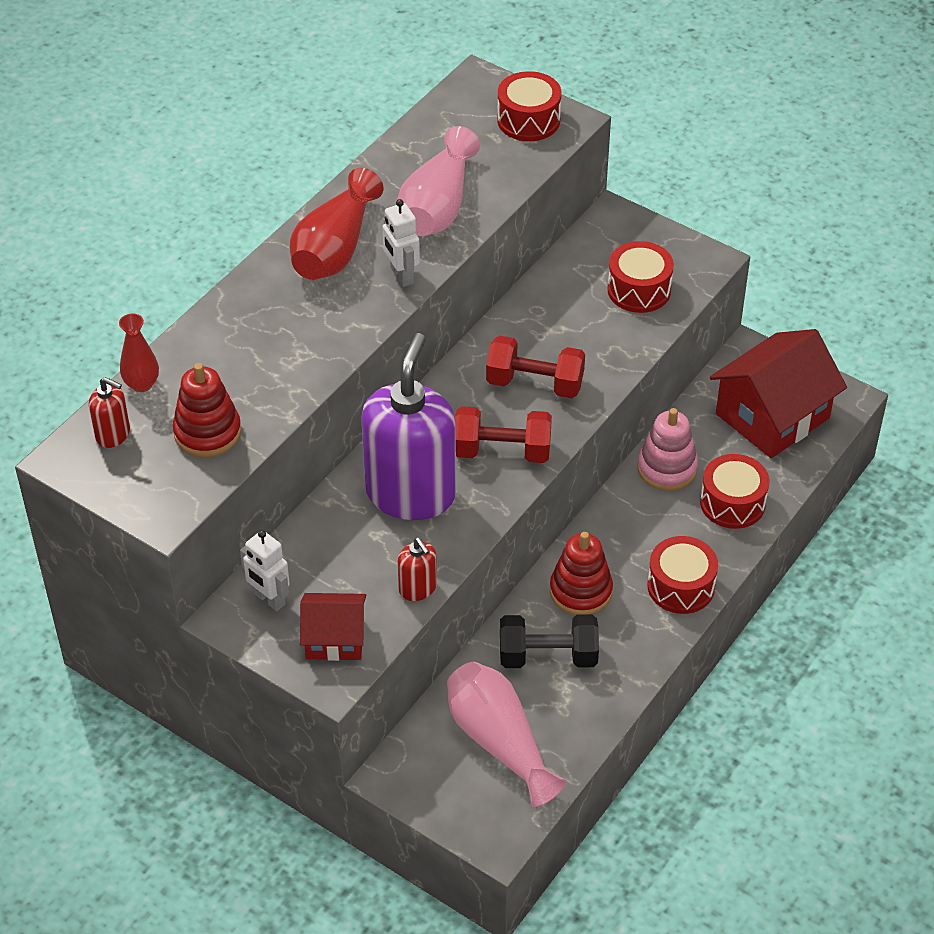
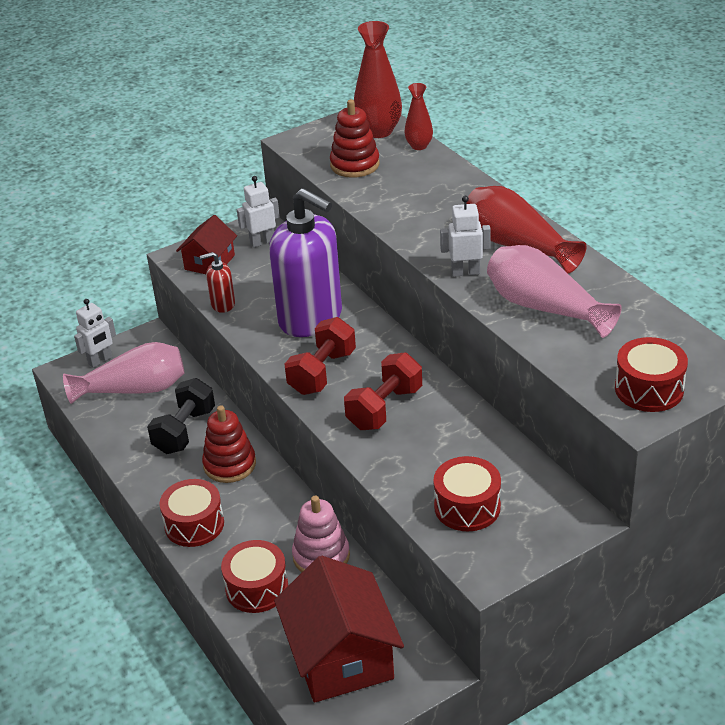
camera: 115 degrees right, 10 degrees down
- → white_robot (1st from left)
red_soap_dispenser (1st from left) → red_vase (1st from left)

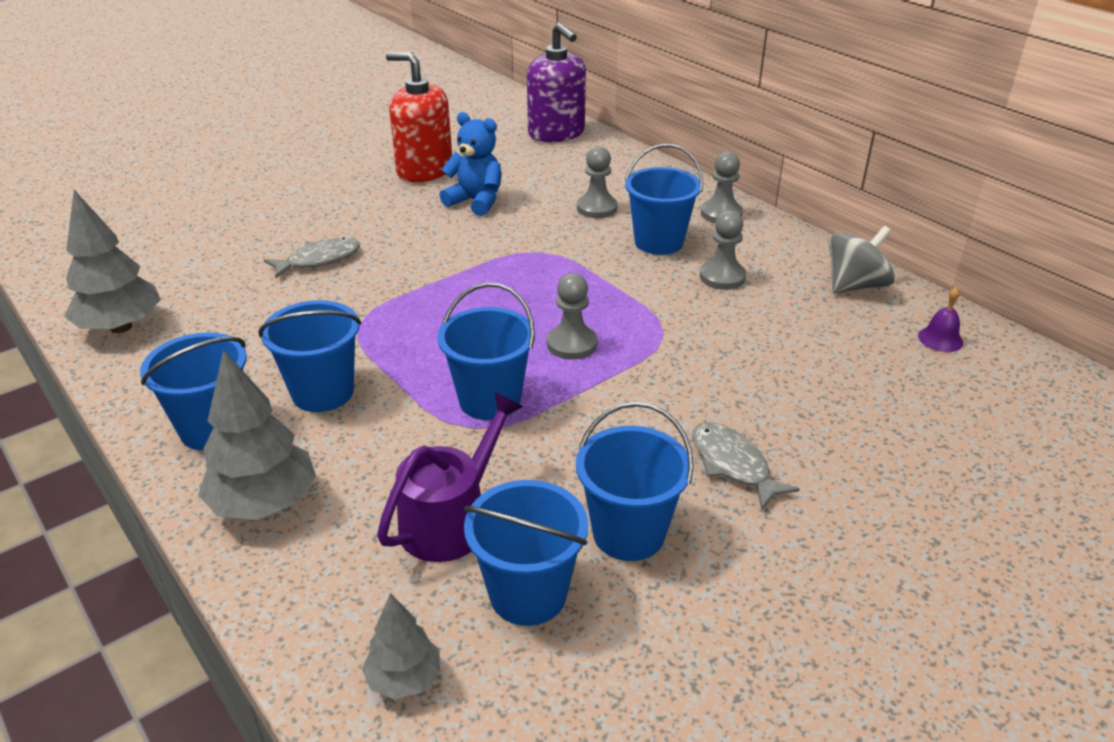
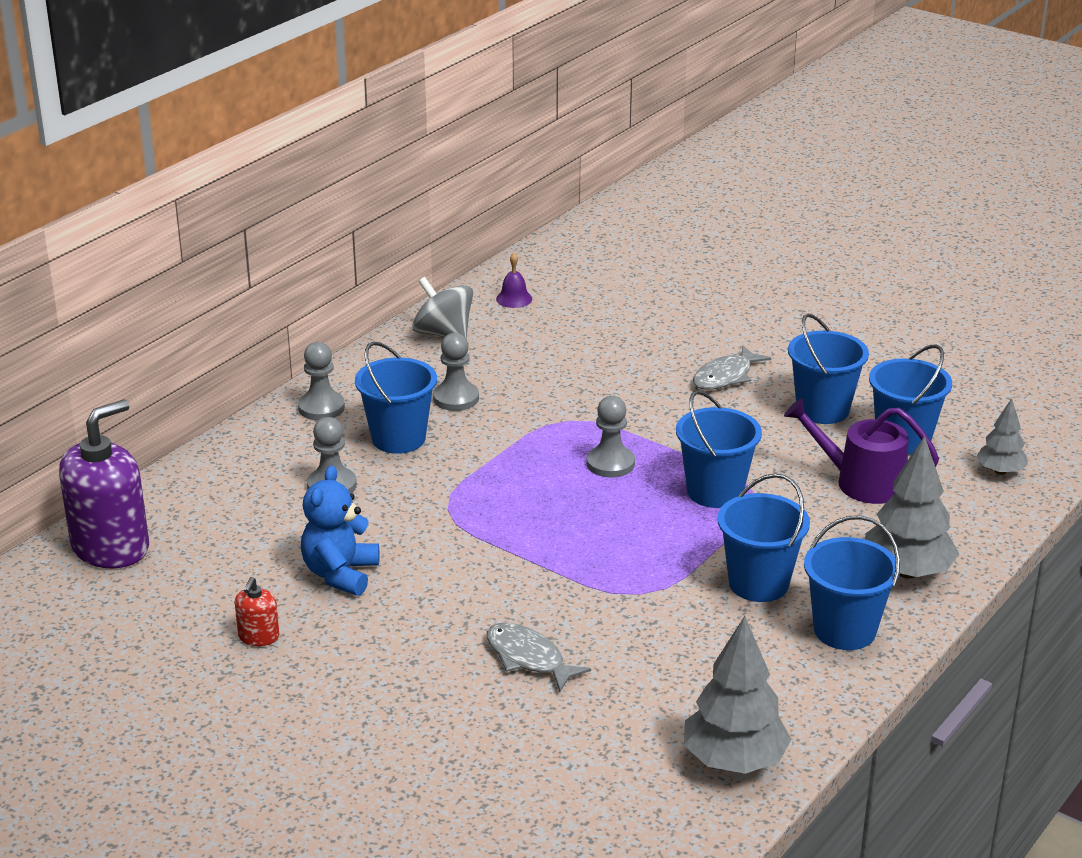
camera: 105 degrees left, 5 degrees down
red_soap_dispenser, x0.45

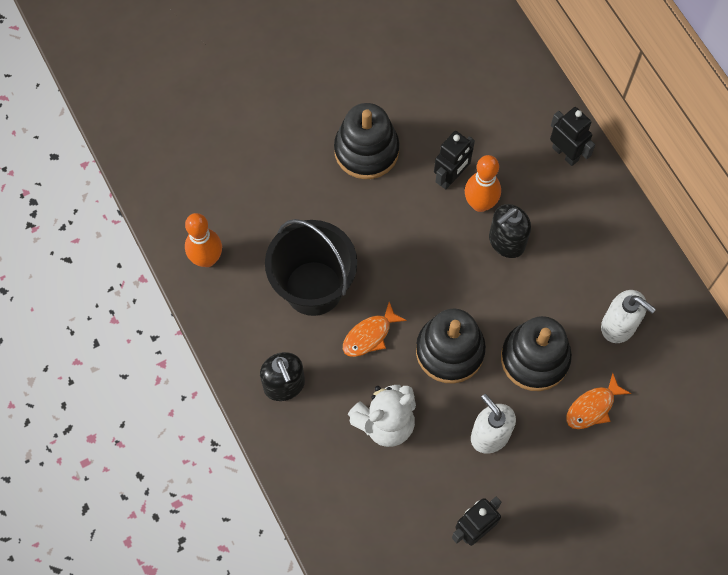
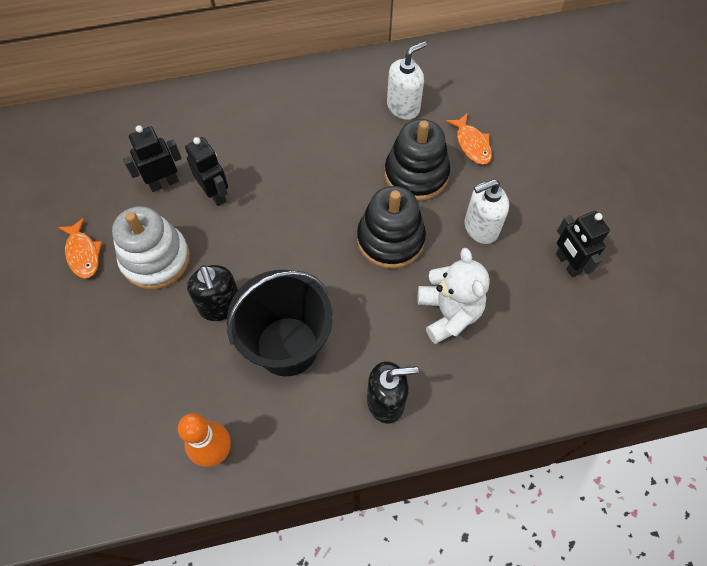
camera: 75 degrees left, 5 degrees down
orange_fish (1st from left), moved
black_stacking_toy (1st from left) → white_stacking_toy
black_robot (3rd from left in the first image) → black_robot (1st from left), moved
black_soap_dispenser (2nd from left in the first image) → black_soap_dispenser (1st from left), moved
orange_bowling_pin (2nd from left) → -

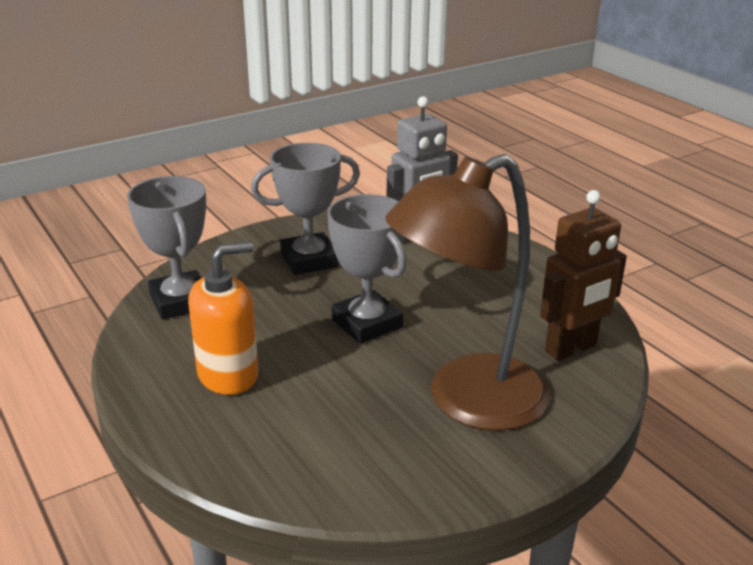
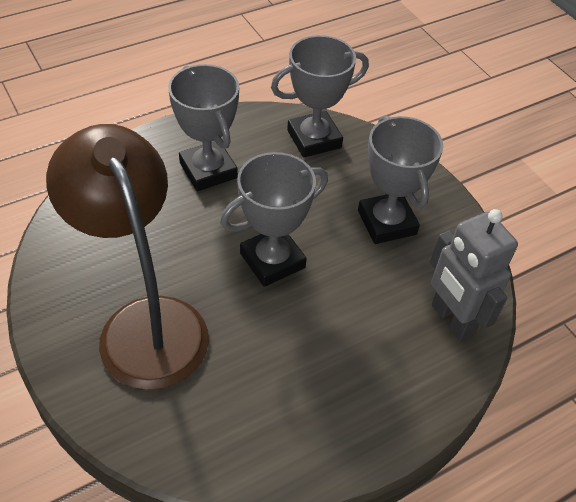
camera: 90 degrees right, 20 degrees up
orange_soap_dispenser → grey_trophy (1st from left)
brown_robot → -

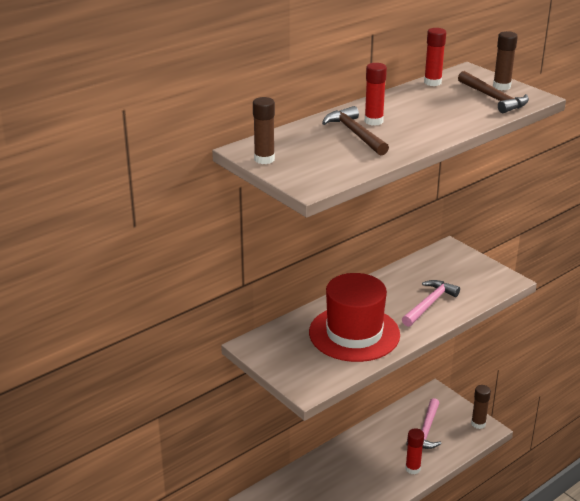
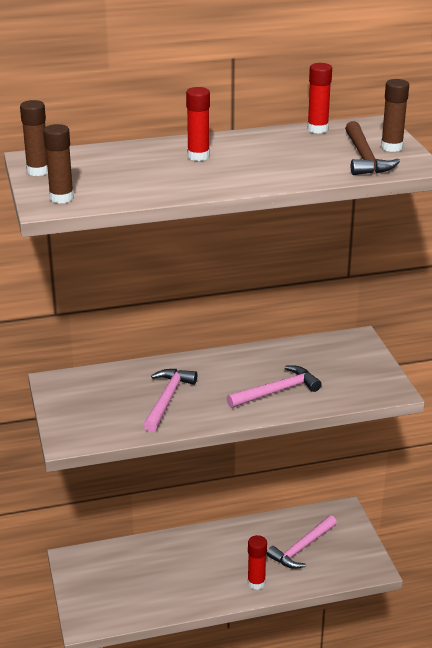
camera: 25 degrees right, 0 degrees up
brown_glue_stick (2nd from left), moved
red_hat → pink_hammer (1st from left)
brown_hammer (1st from left) → -

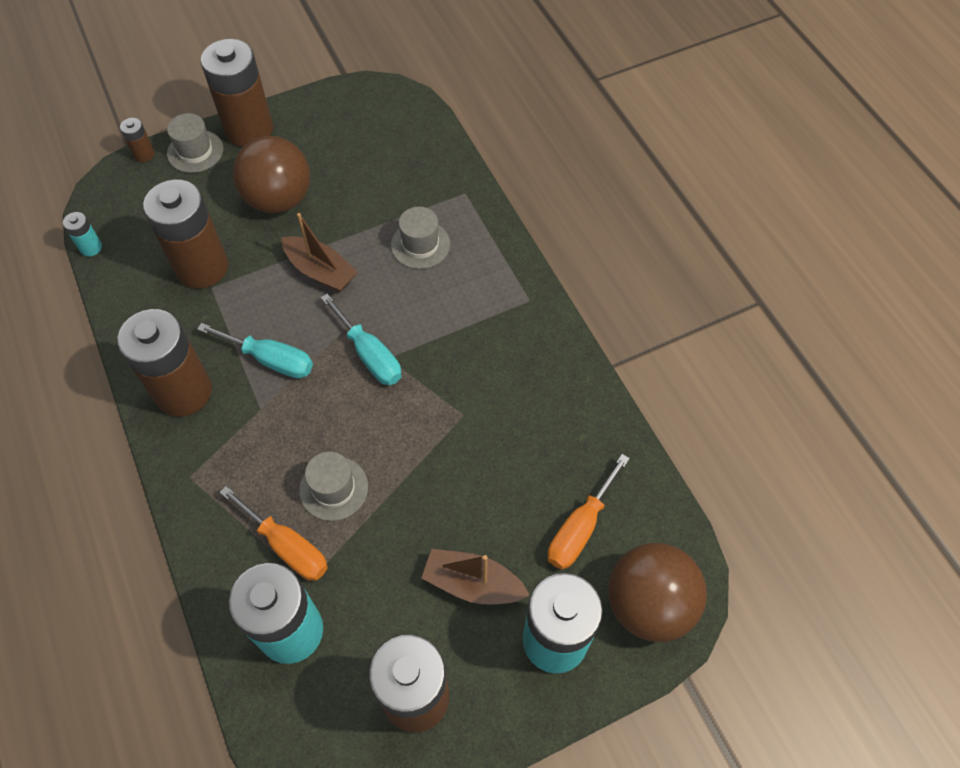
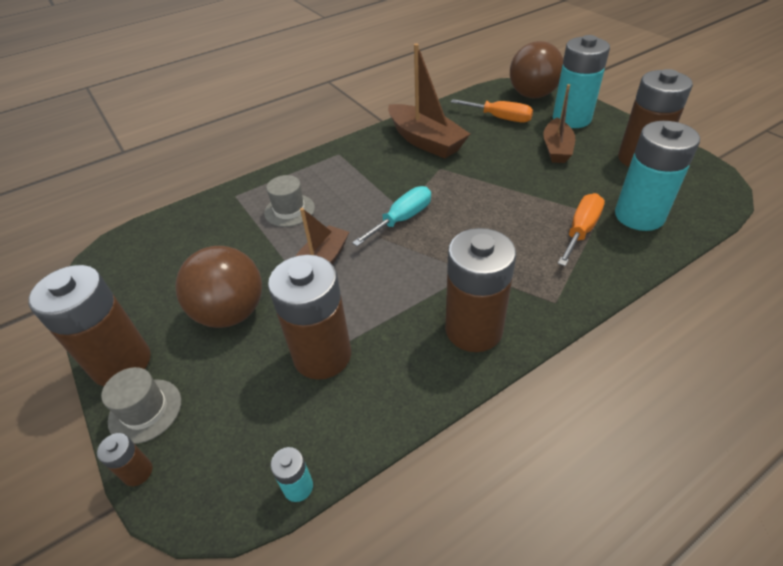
camera: 95 degrees left, 15 degrees down
- → brown_boat (2nd from left)
turquoise_screwdriver (1st from left) → -
grey_hat (2nd from left) → -

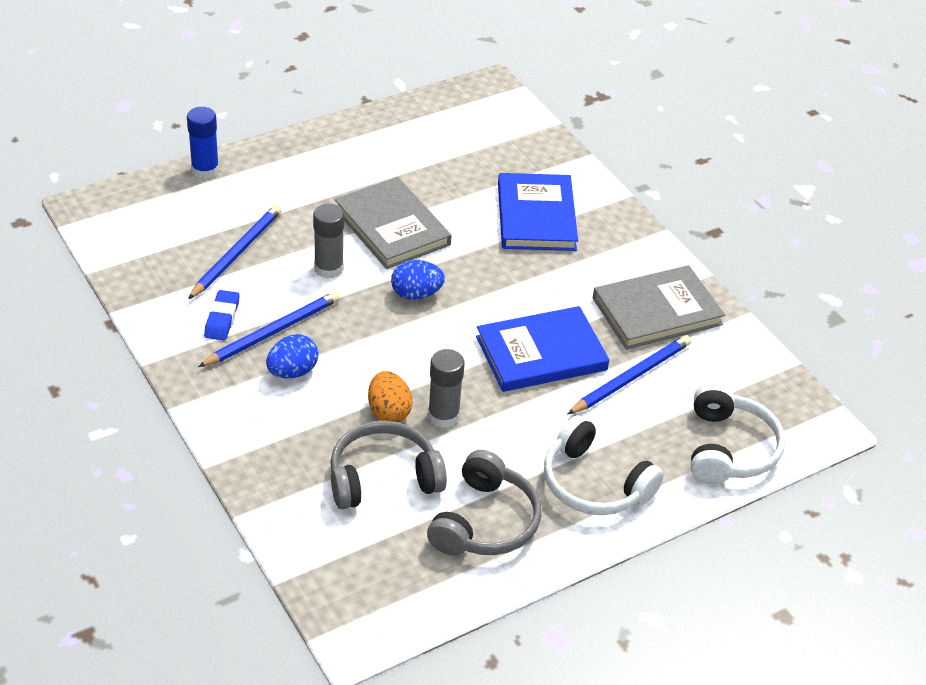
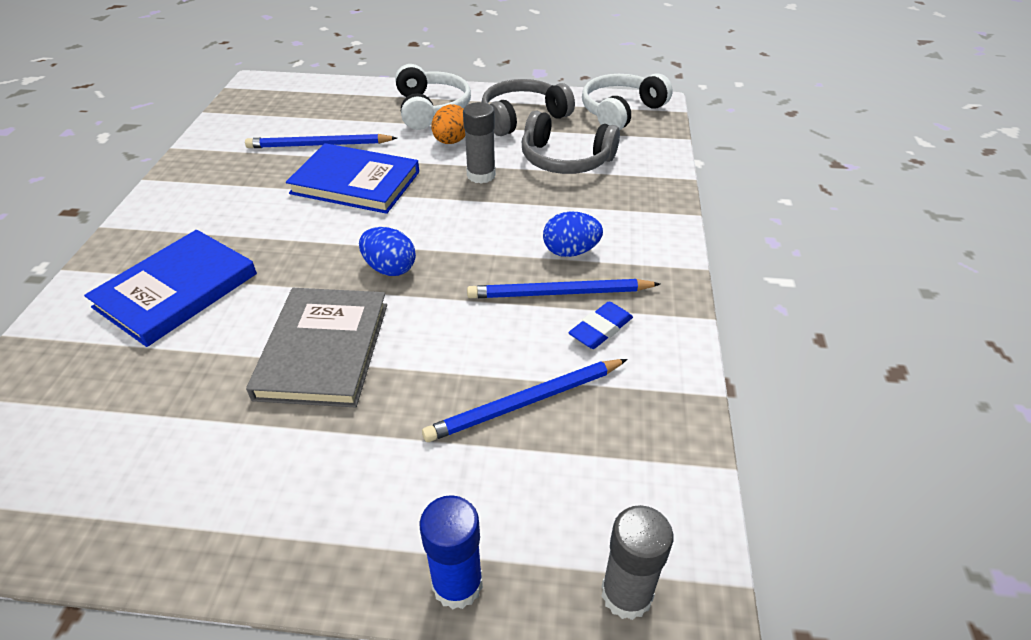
camera: 140 degrees left, 0 degrees up
orange_egg, moved
white_headphones (2nd from left), moved
grey_glue_stick (1st from left in the first image) → grey_glue_stick (2nd from left), moved
grey_book (2nd from left) → -

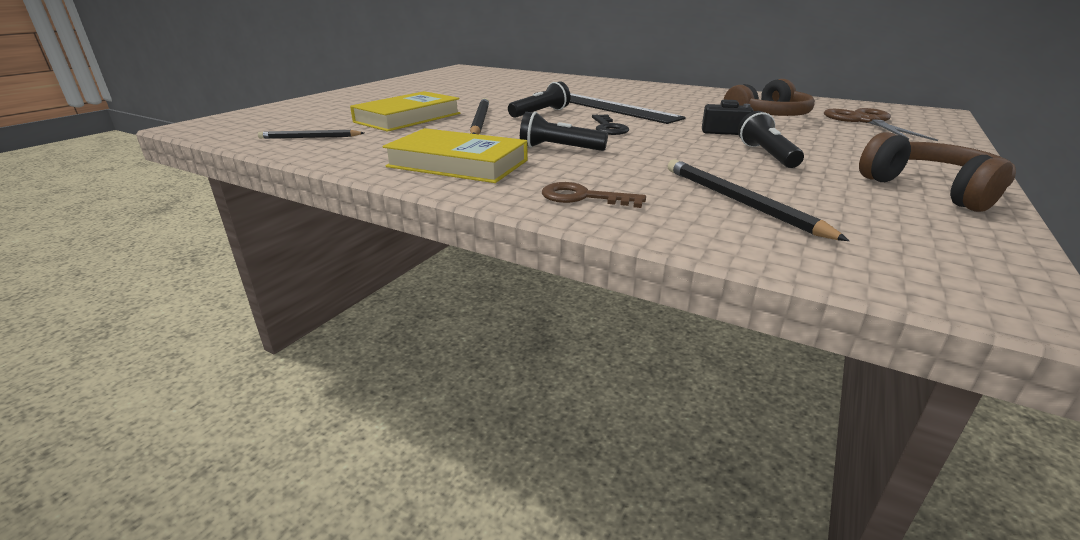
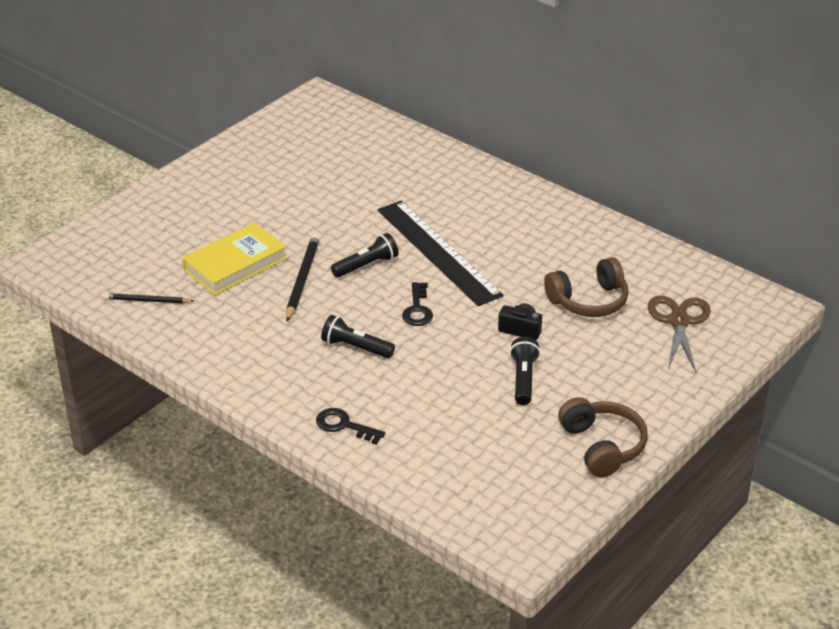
camera: 10 degrees right, 10 degrees up
brown_key → black_key (1st from left)
yellow_book (2nd from left) → -
black_pencil (3rd from left) → -

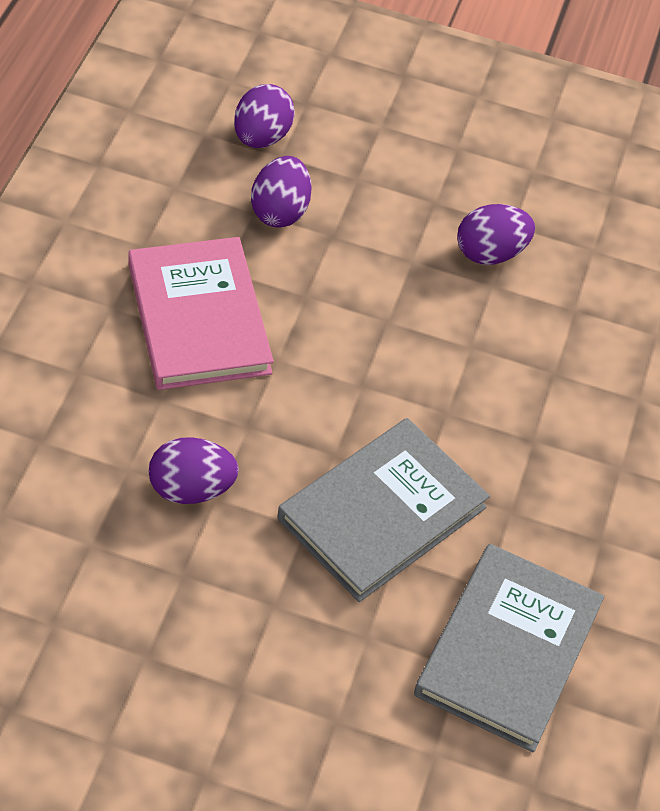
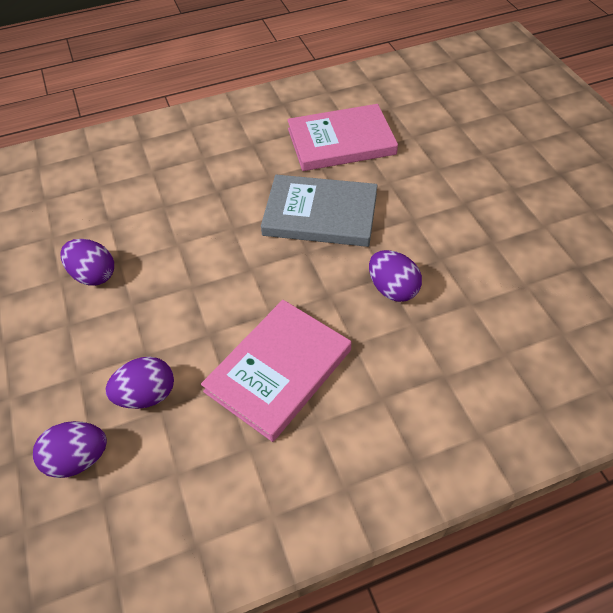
camera: 120 degrees left, 0 degrees up
grey_book (2nd from left) → pink_book (2nd from left)

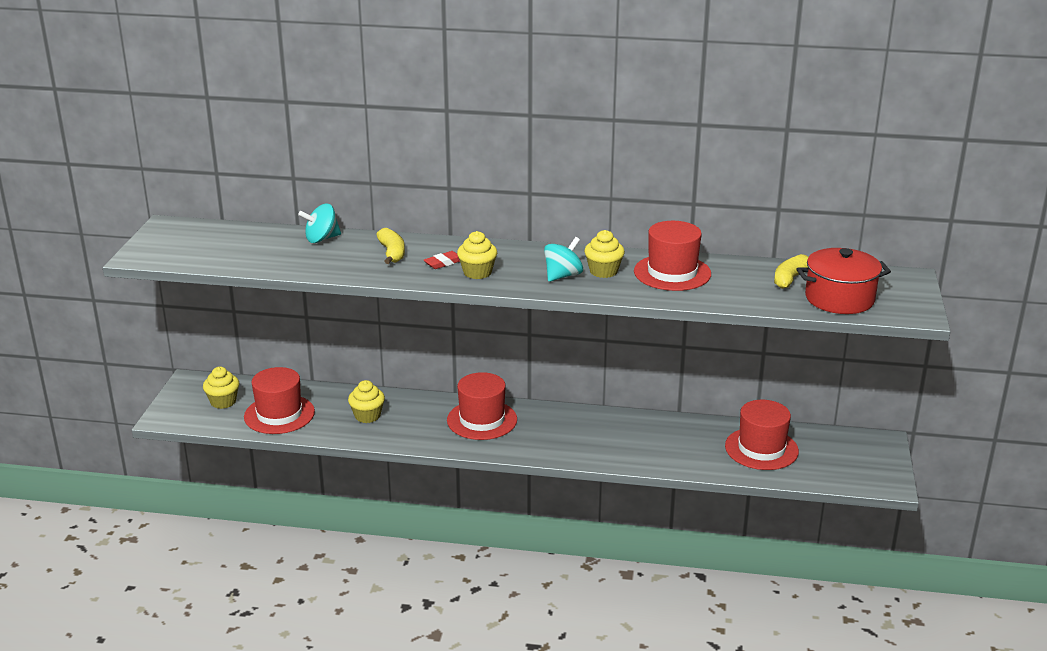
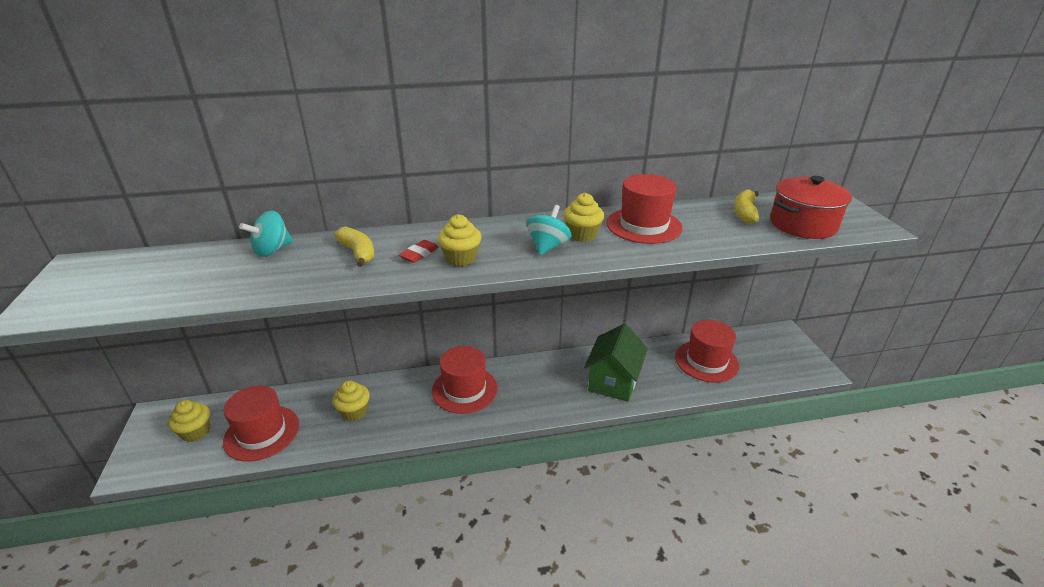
camera: 20 degrees left, 5 degrees up
- → green_house

